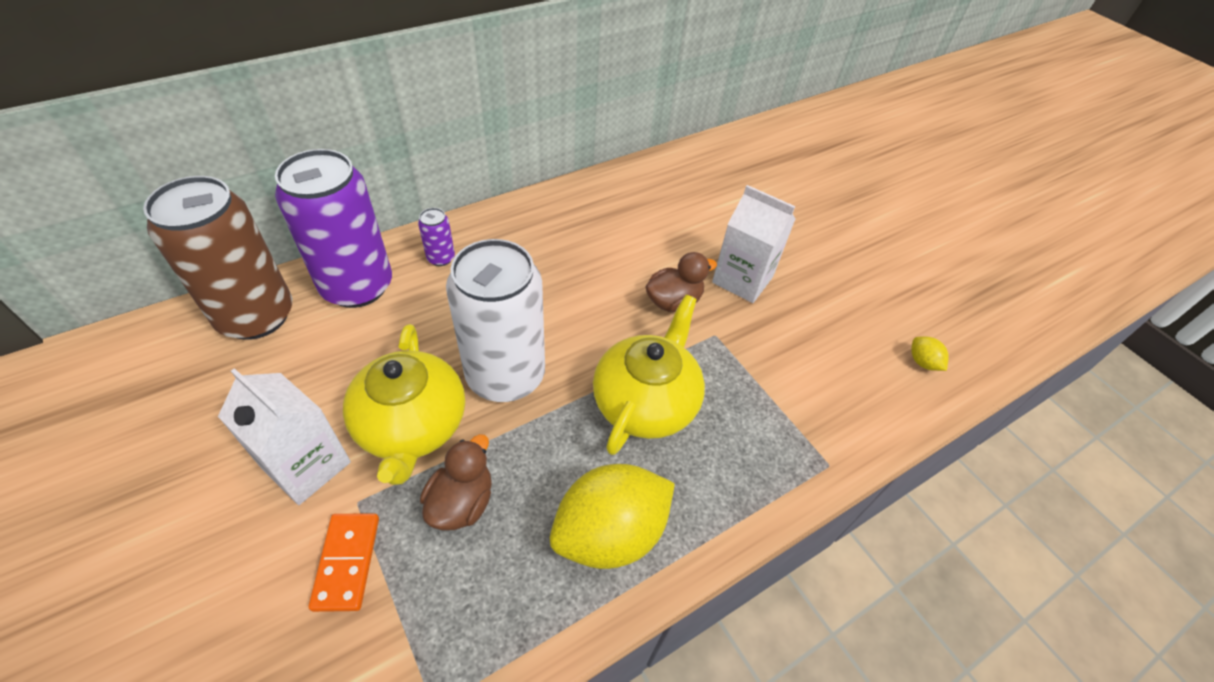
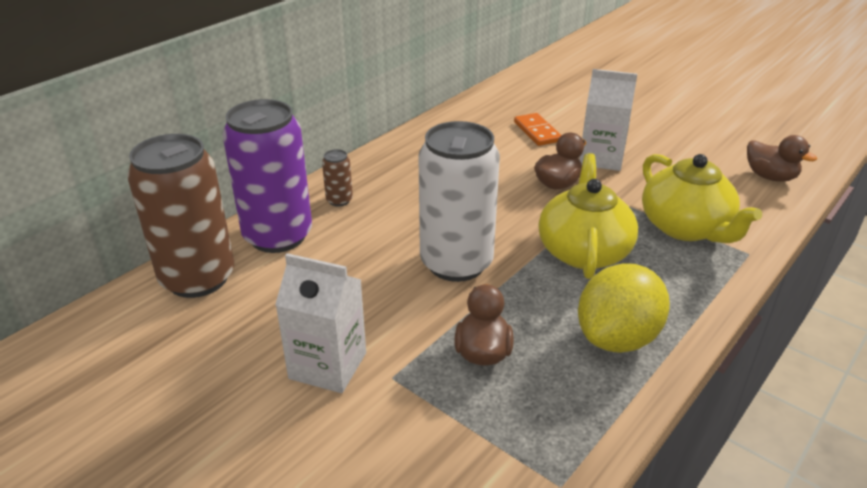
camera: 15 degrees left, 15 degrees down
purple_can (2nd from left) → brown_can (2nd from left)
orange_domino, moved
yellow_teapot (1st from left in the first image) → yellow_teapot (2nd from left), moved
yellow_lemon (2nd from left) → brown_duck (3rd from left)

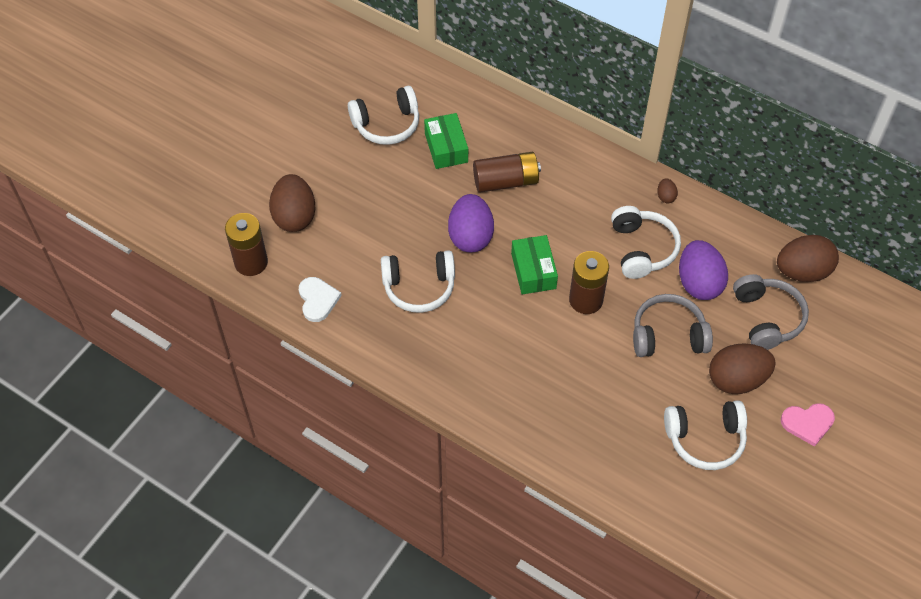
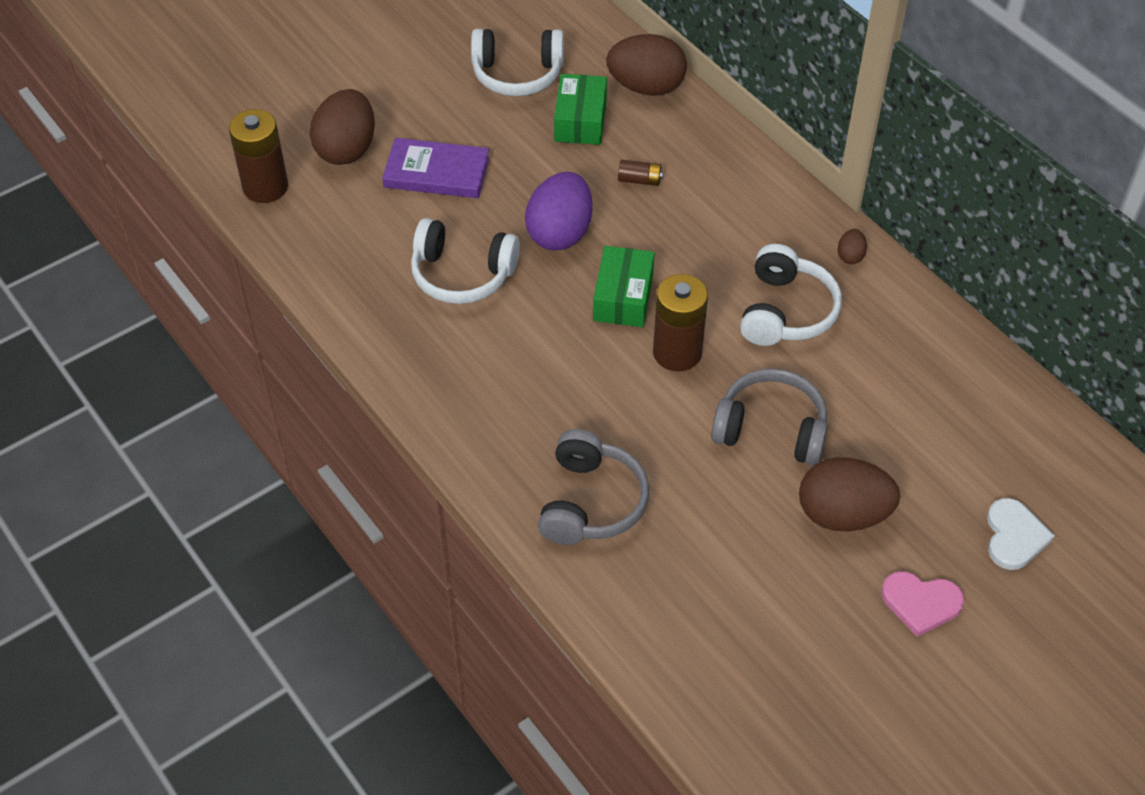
camera: 20 degrees right, 5 degrees down
- → purple_book
grey_headphones (2nd from left in the first image) → grey_headphones (1st from left), moved
brown_egg (4th from left in the first image) → brown_egg (2nd from left), moved
brown_battery (2nd from left), x0.48
white_heart, moved
white_headphones (4th from left) → -
purple_egg (2nd from left) → -

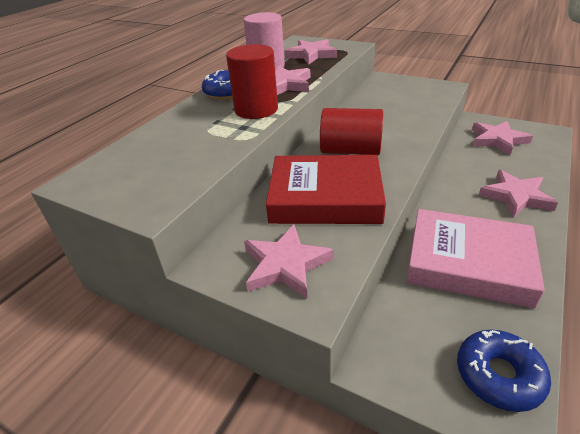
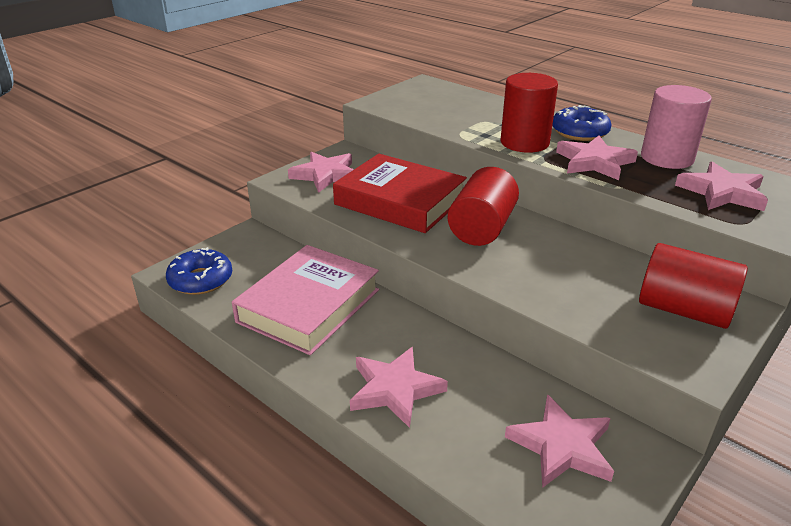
camera: 100 degrees right, 5 degrees down
red_book, 75 degrees counterclockwise
- → red_cylinder (3rd from left)

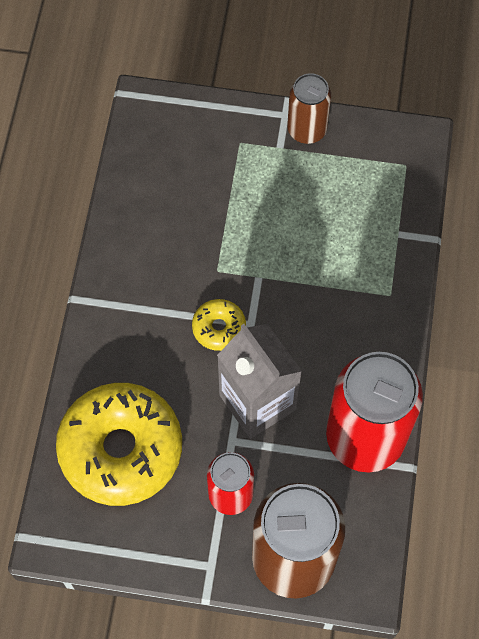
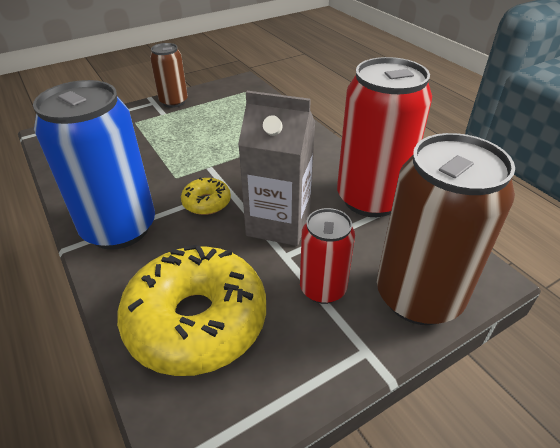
camera: 40 degrees left, 25 degrees down
- → blue_can

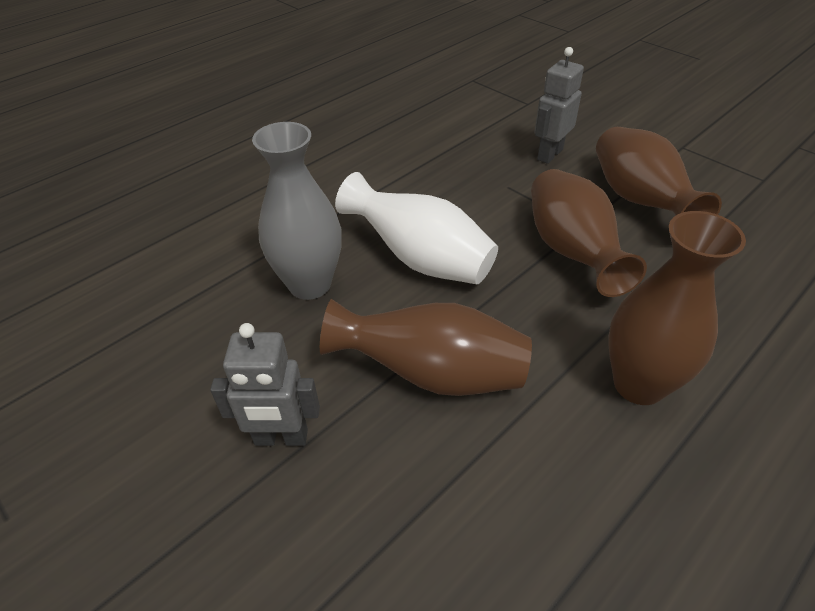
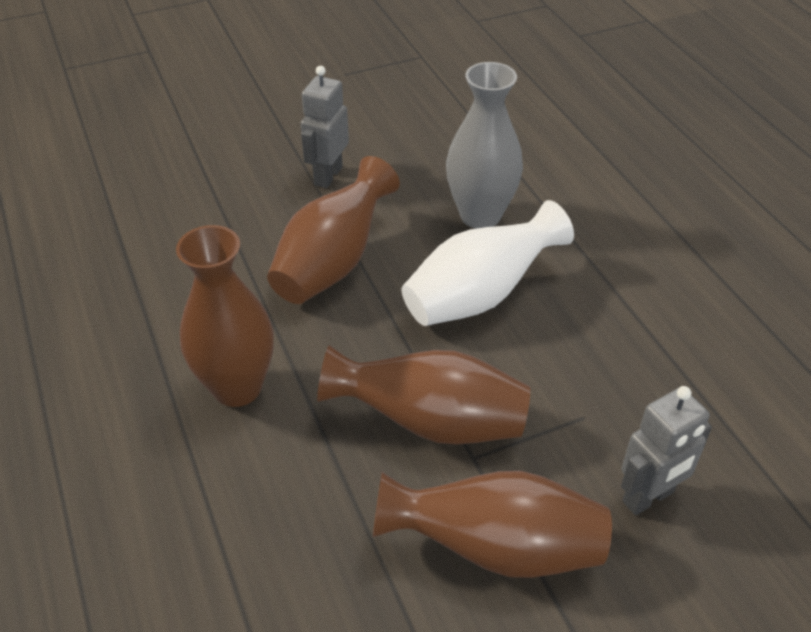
camera: 110 degrees right, 0 degrees up
grey_robot (2nd from left), 90 degrees clockwise

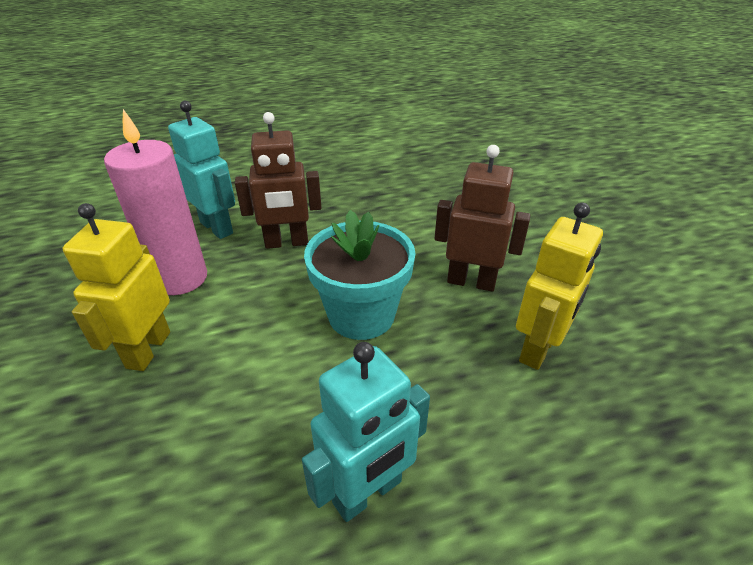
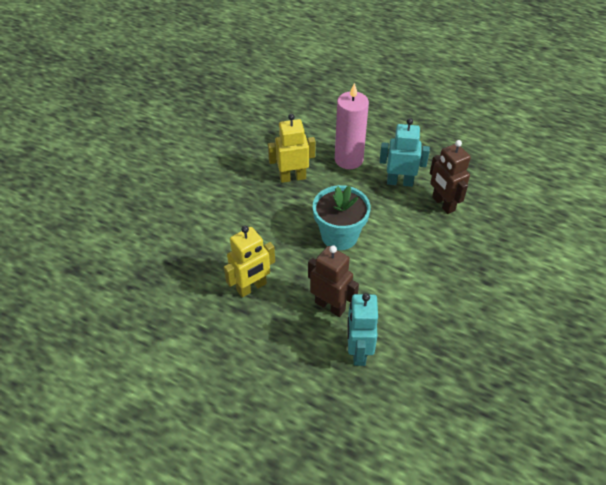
camera: 135 degrees left, 10 degrees up
yellow_robot (1st from left), moved
pink_candle, moved
brown_robot (2nd from left), moved

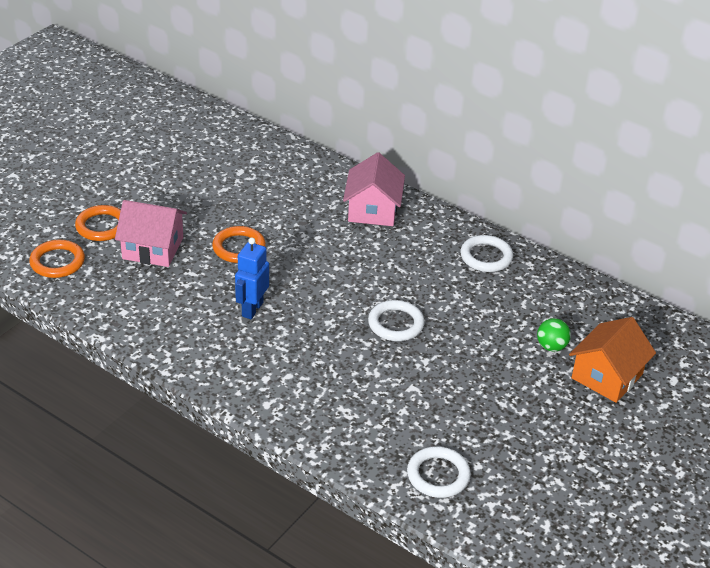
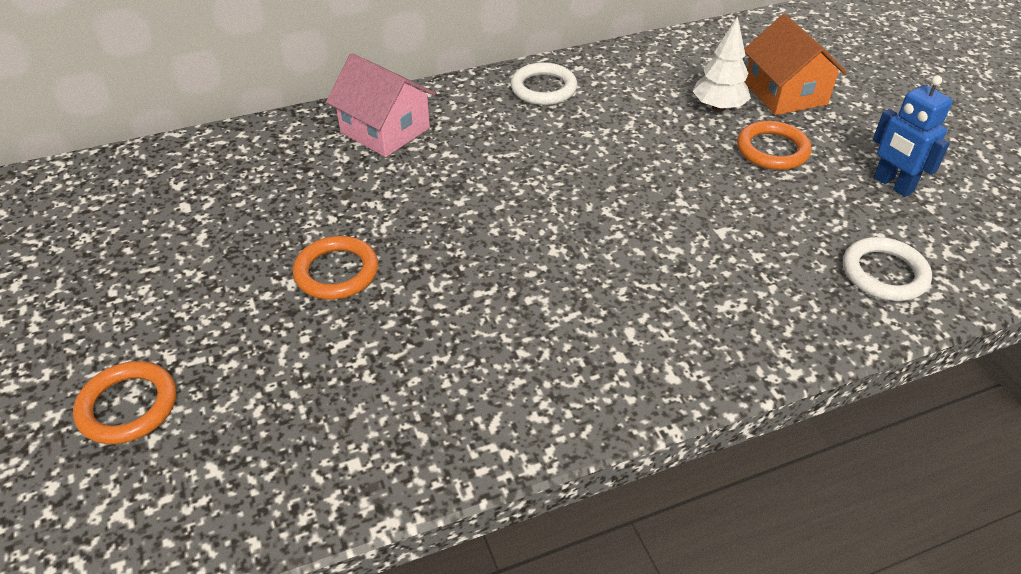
camera: 55 degrees left, 5 degrees up
green_ball → white_tree
orange_ring (1st from left in the first image) → orange_ring (3rd from left), moved
blue_robot, moved
pink_house (1st from left) → -
white_ring (1st from left) → -

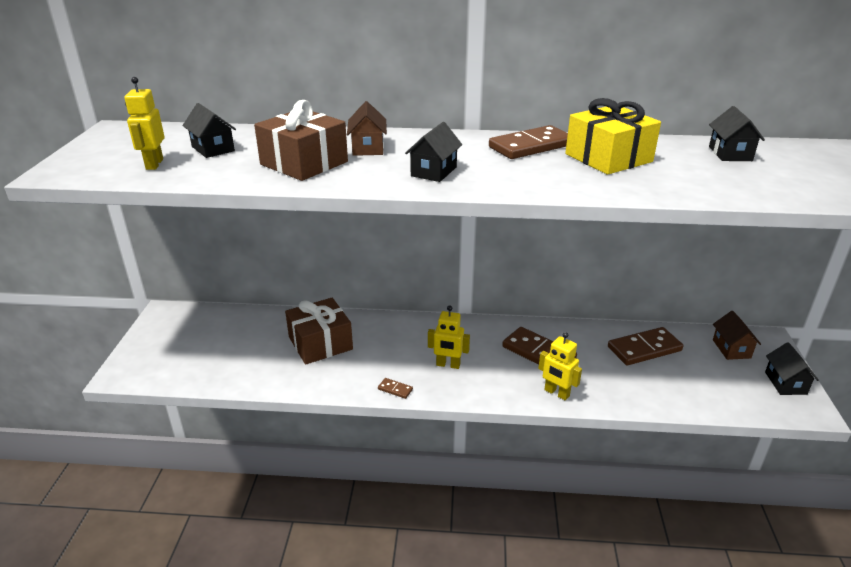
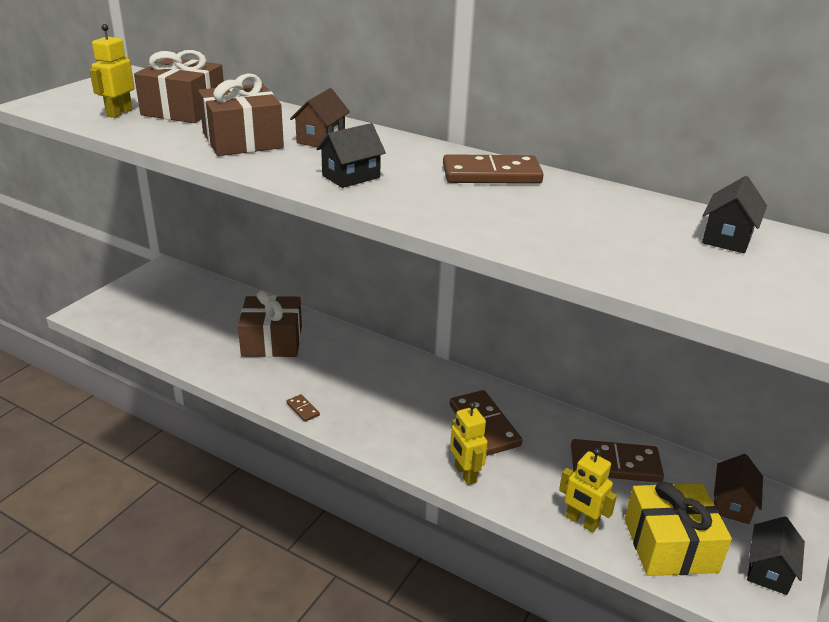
camera: 25 degrees right, 0 degrees up
black_house (1st from left) → brown_gift (1st from left)
yellow_robot (2nd from left in the first image) → yellow_robot (3rd from left), moved
yellow_gift, moved

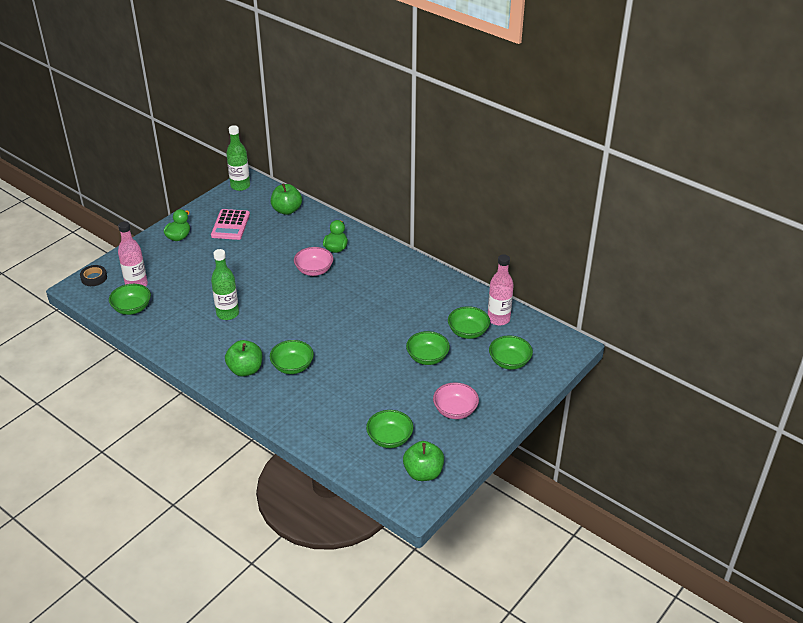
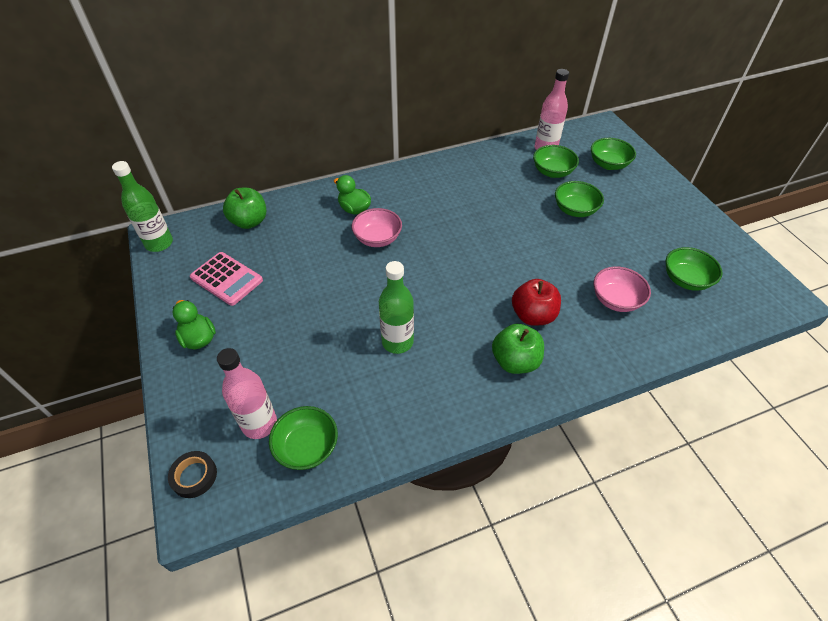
camera: 60 degrees left, 10 degrees up
green_bowl (2nd from left) → red_apple
pink_bowl (2nd from left), moved
green_apple (3rd from left) → -

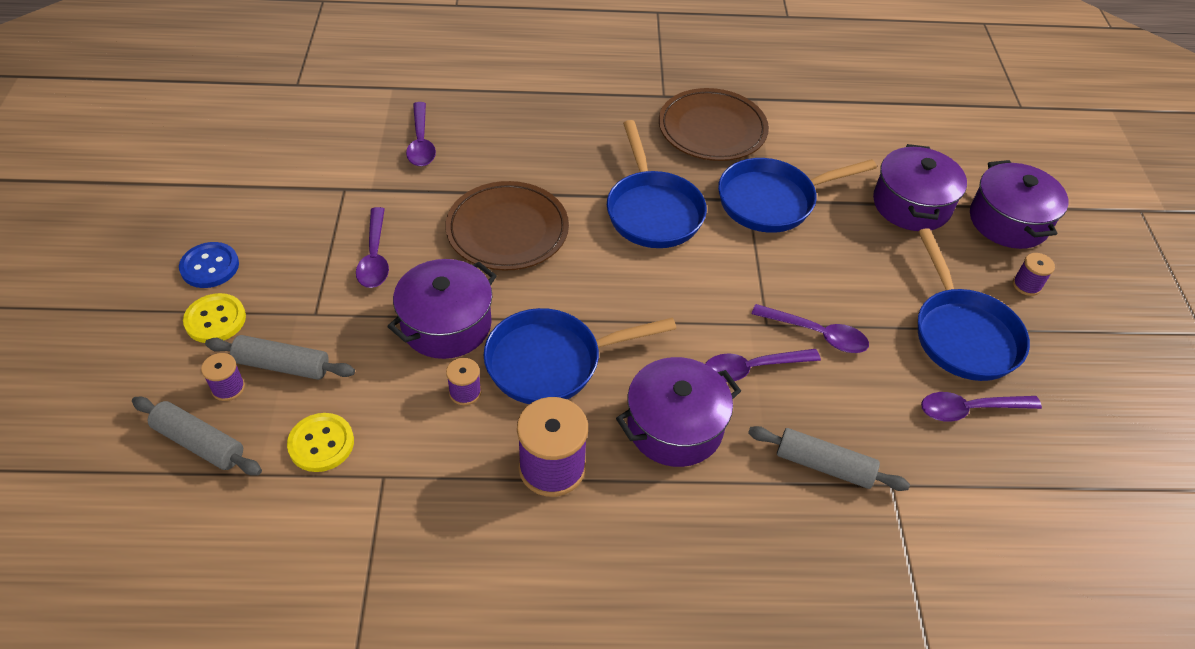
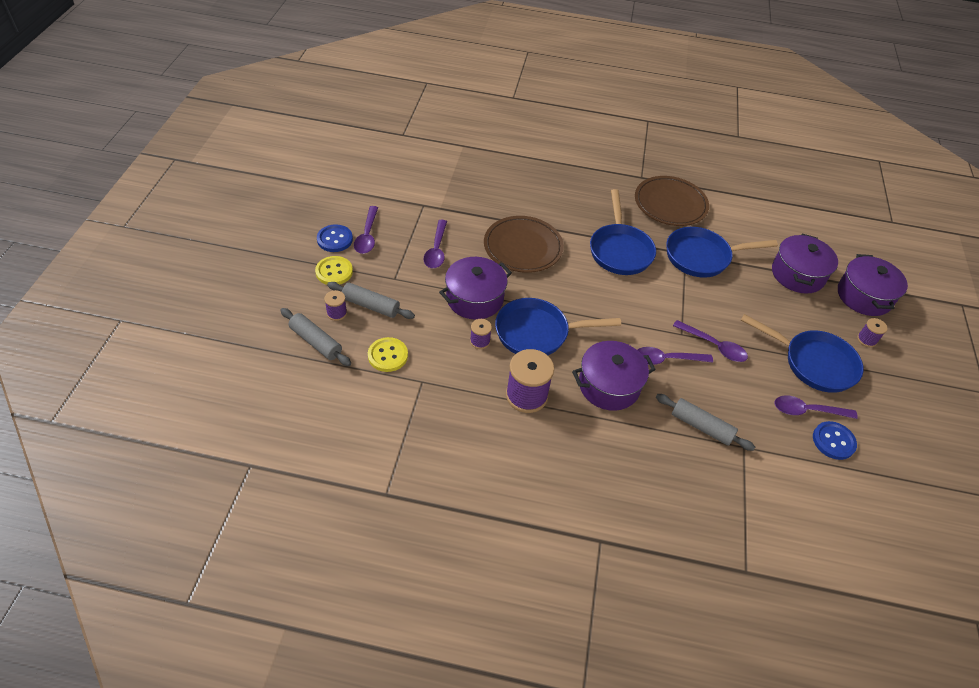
camera: 10 degrees right, 0 degrees up
purple_spoon (2nd from left in the first image) → purple_spoon (1st from left), moved
blue_pan (4th from left), 60 degrees counterclockwise
- → blue_button (2nd from left)

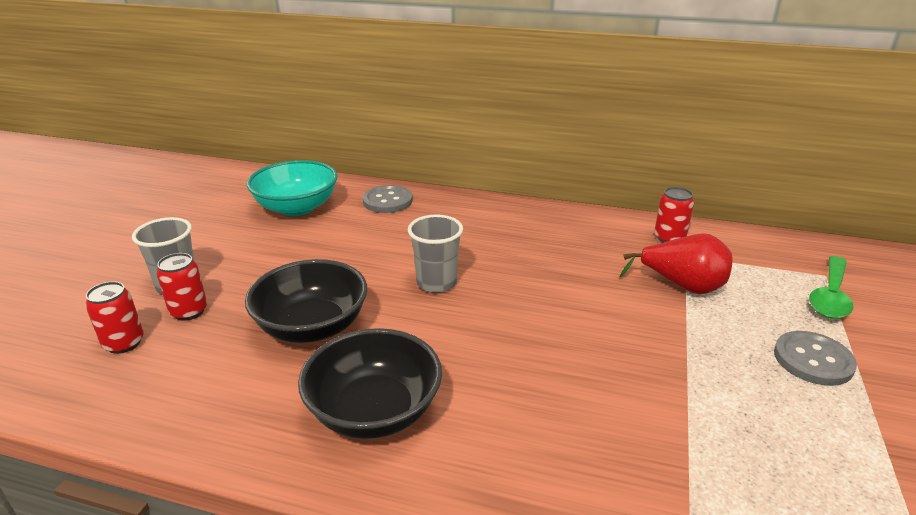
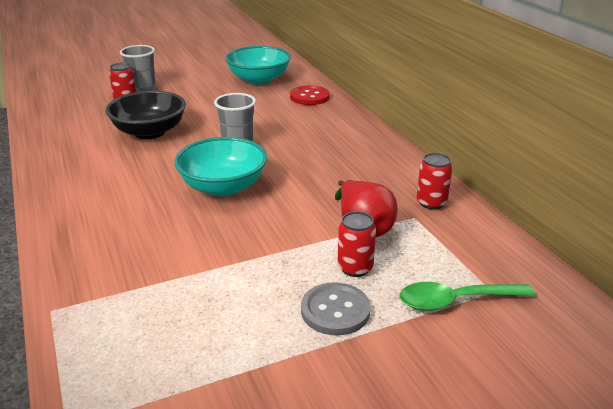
camera: 50 degrees right, 0 degrees up
- → turquoise_bowl (1st from left)
grey_button (1st from left) → red_button
red_can (1st from left in the first image) → red_can (2nd from left), moved
black_bowl (2nd from left) → -

